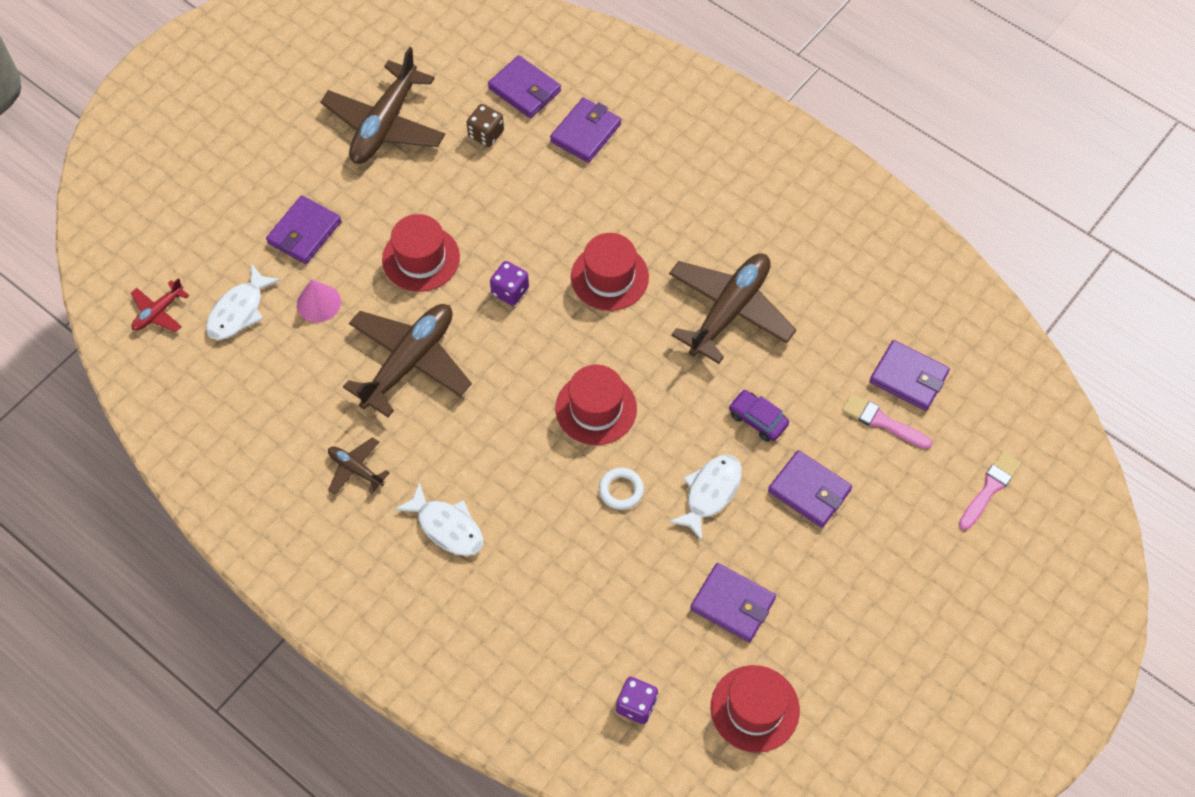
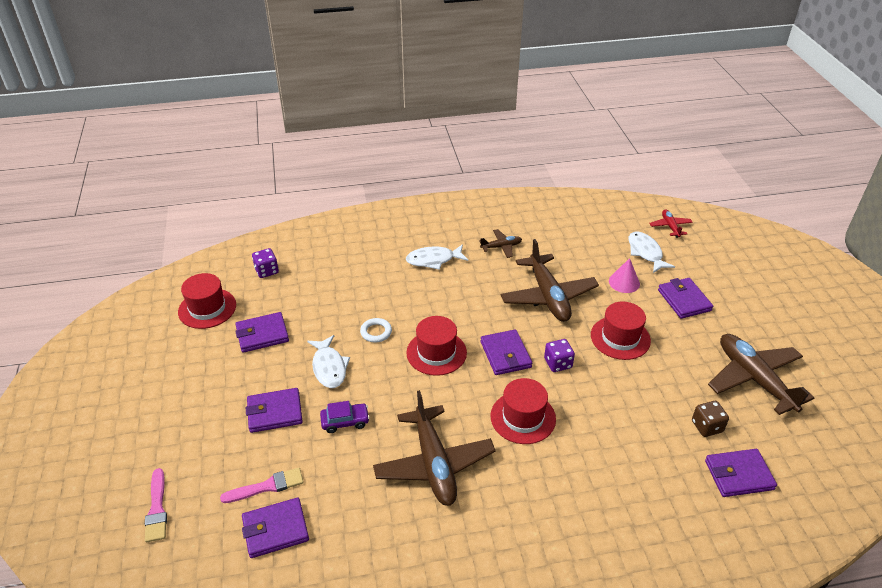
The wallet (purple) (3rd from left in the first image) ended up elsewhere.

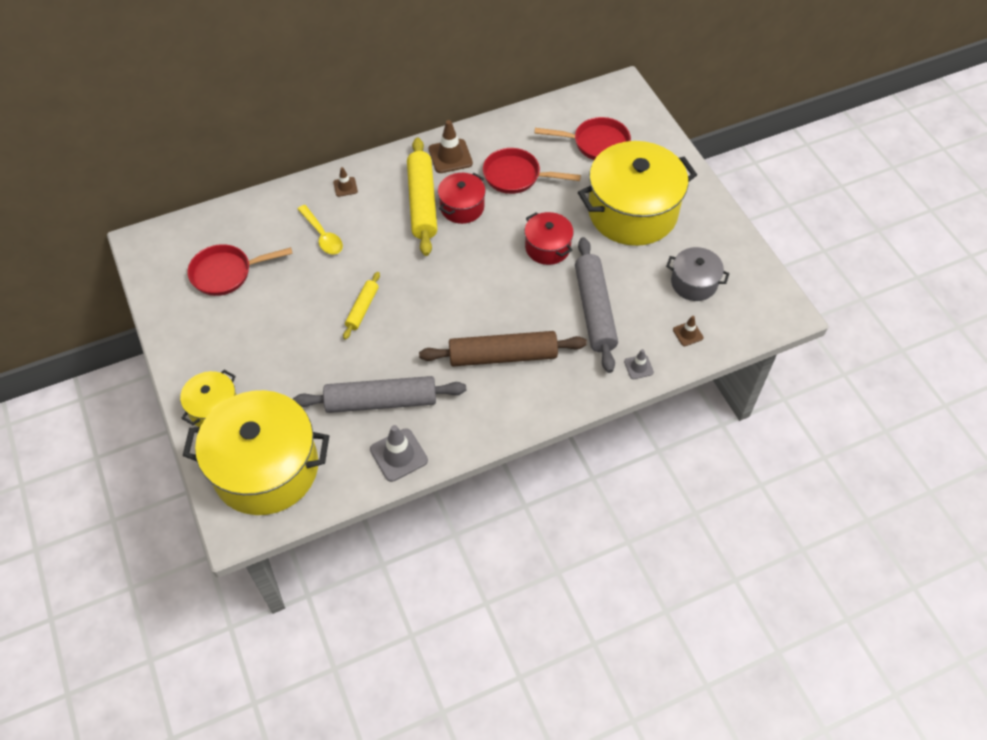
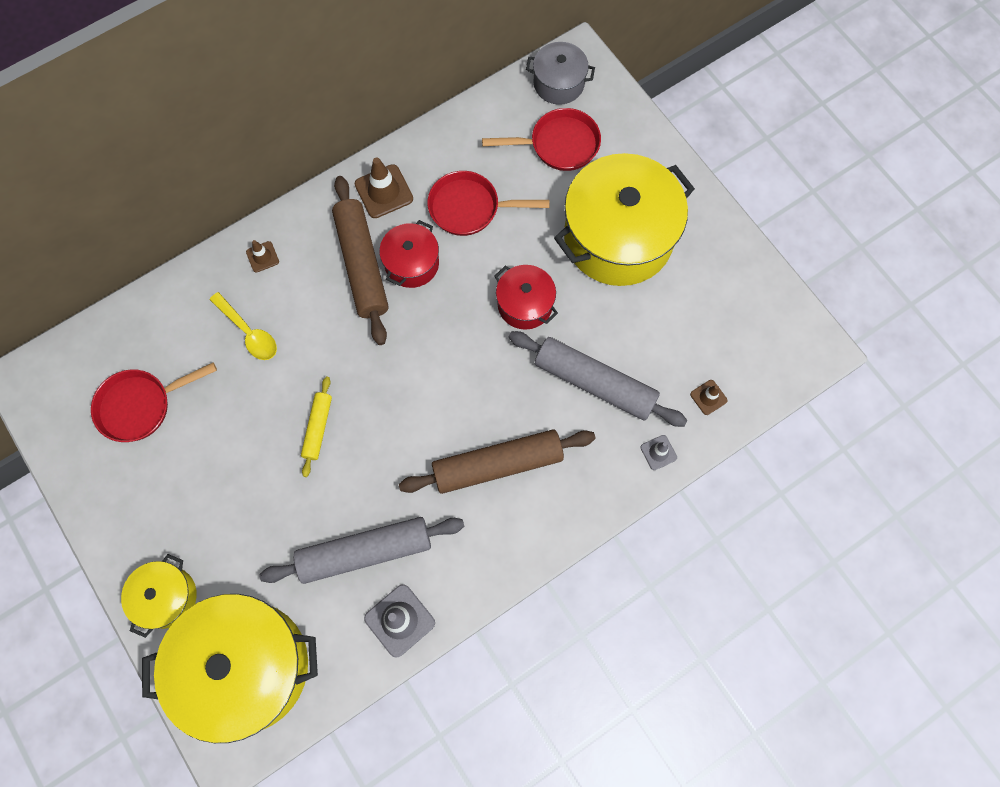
The pot (grey) ended up elsewhere. What was the rolling pin (yellow) (2nd from left) turned into the rolling pin (brown) (1st from left). The rolling pin (grey) (2nd from left) ended up facing another way, 45 degrees counterclockwise from before.

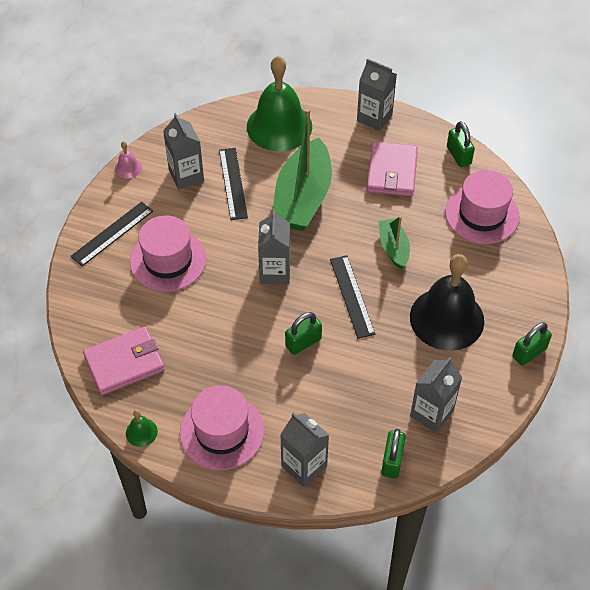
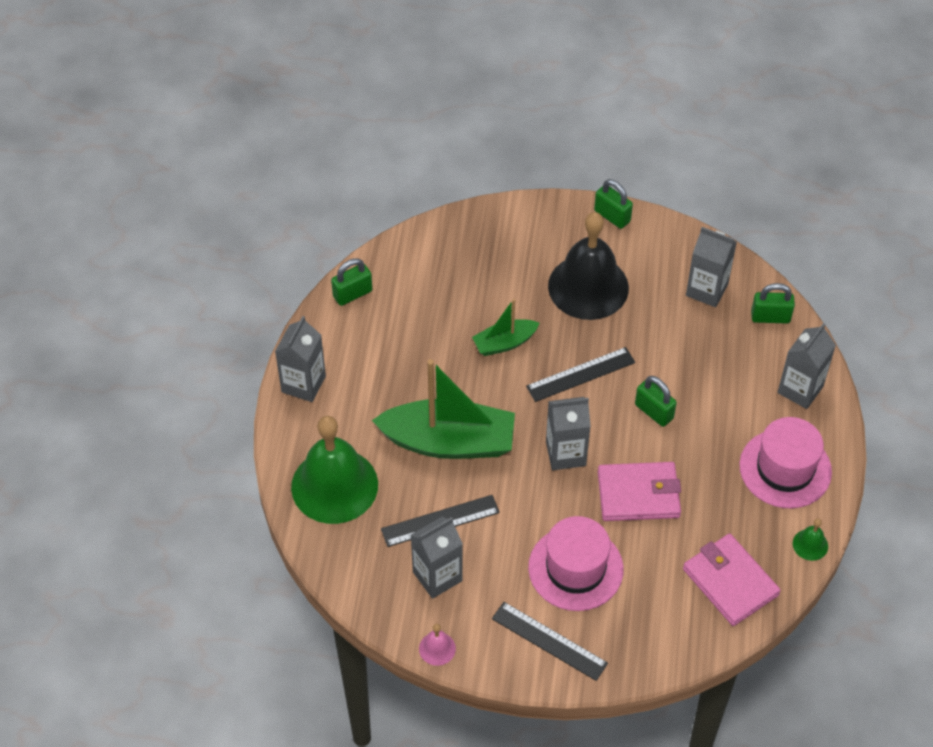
The second view lost the hat (pink) (3rd from left). The wallet (pink) (2nd from left in the first image) ended up elsewhere.

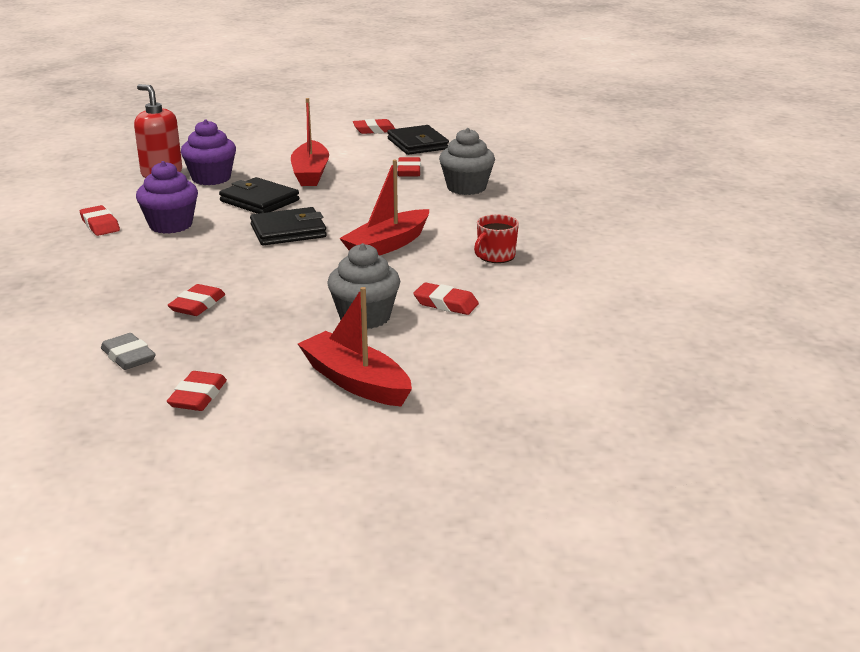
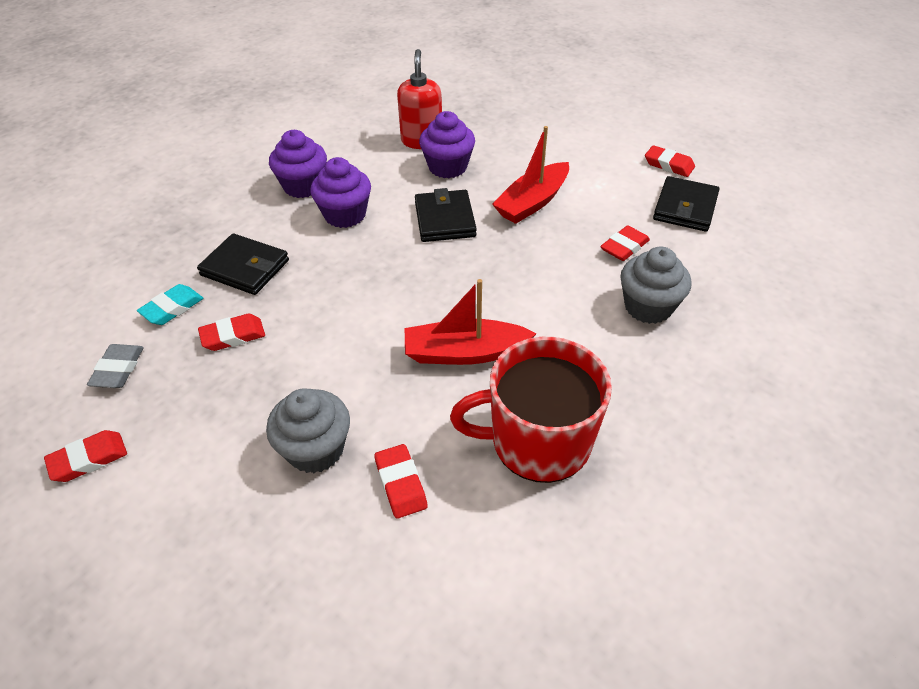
The second view lost the boat (red) (2nd from left). The second view gained the eraser (turquoise). The wallet (black) (2nd from left in the first image) ended up elsewhere. Where the eraser (red) (1st from left) stood, the cupcake (purple) (1st from left) came to stand. The size of the mug (red) changed by a factor of 2.15.

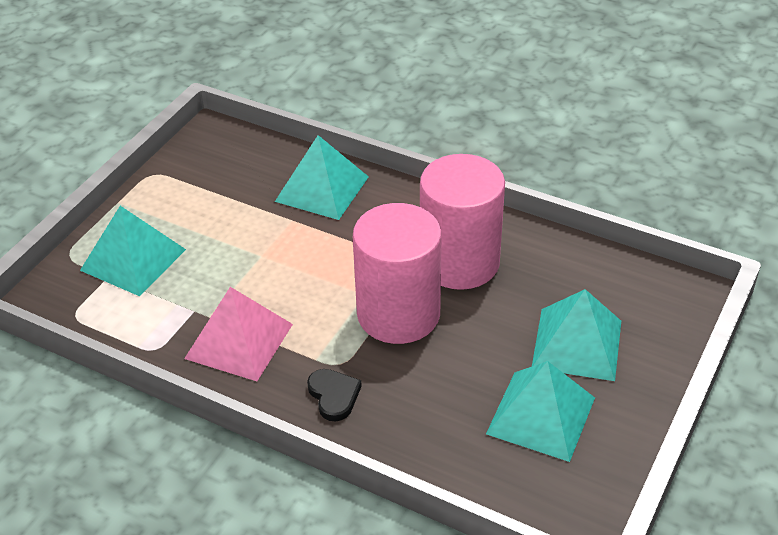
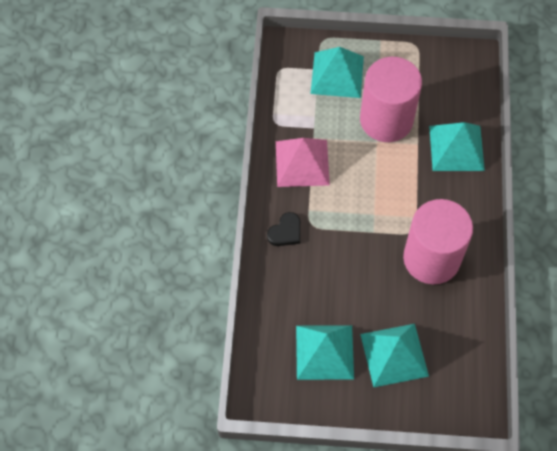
The cylinder (pink) (1st from left) ended up elsewhere.

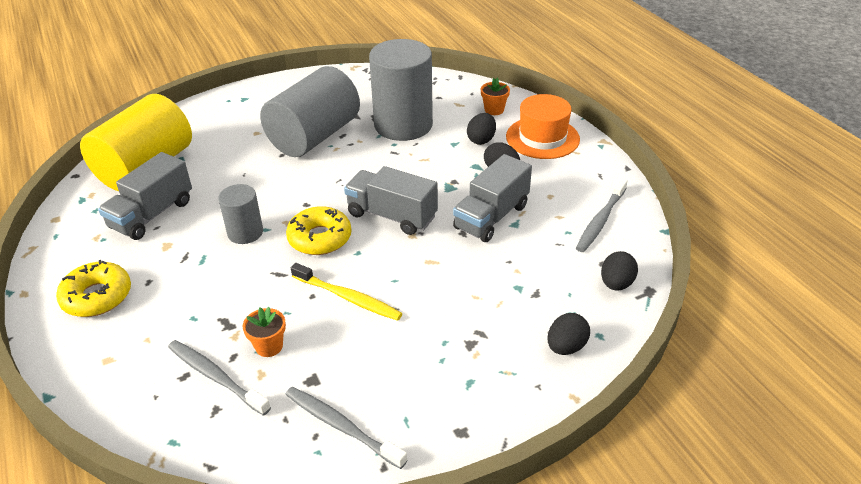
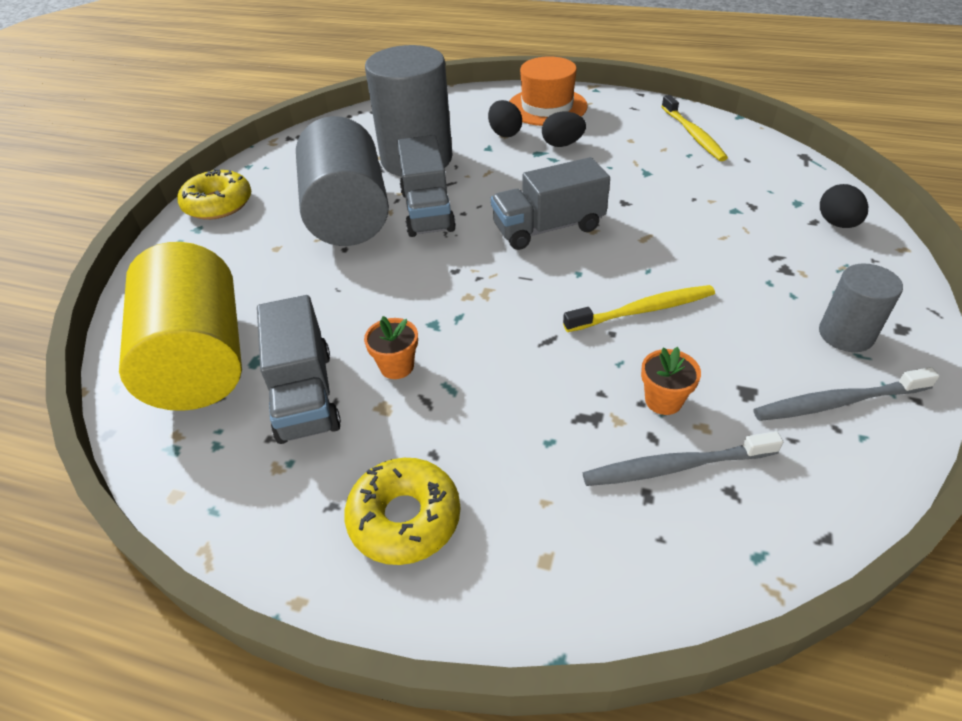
The second view lost the egg (black) (4th from left). The cylinder (grey) (1st from left in the first image) ended up elsewhere. The donut (yellow) (2nd from left in the first image) ended up elsewhere. The truck (grey) (3rd from left in the first image) ended up elsewhere. The flower pot (orange) (2nd from left in the first image) ended up elsewhere. What was the toothbrush (grey) (3rd from left) turned into the toothbrush (yellow) (2nd from left).

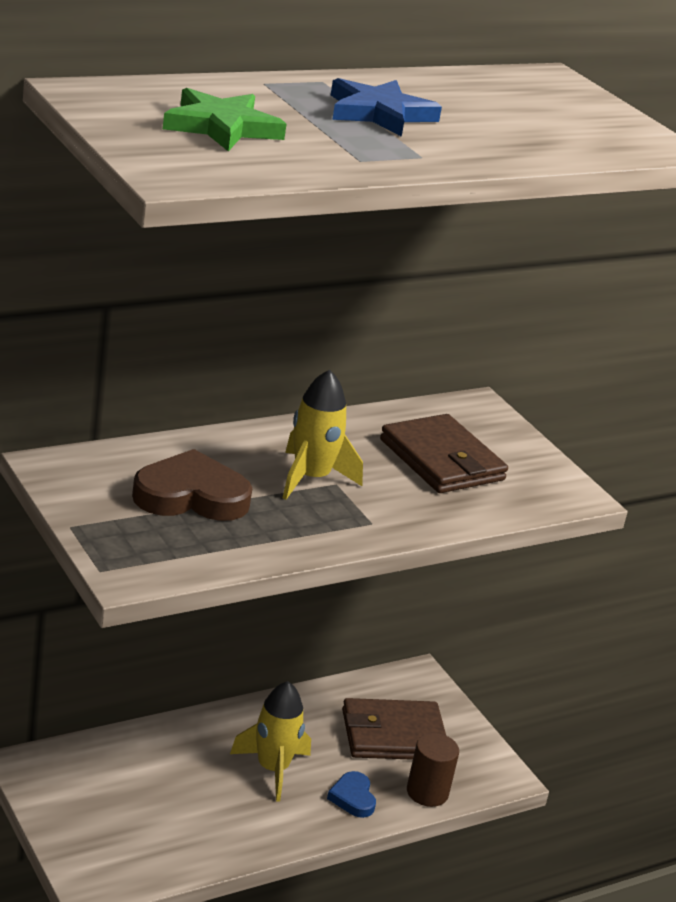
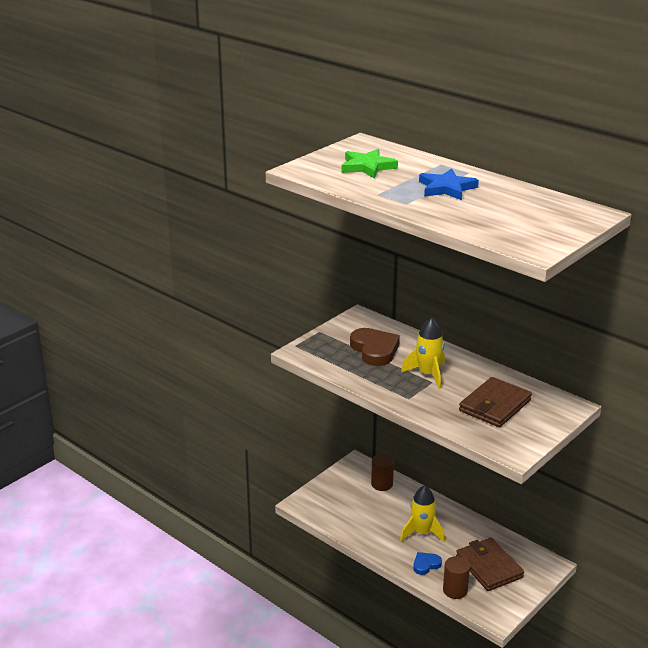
The second view gained the cylinder (brown) (1st from left).

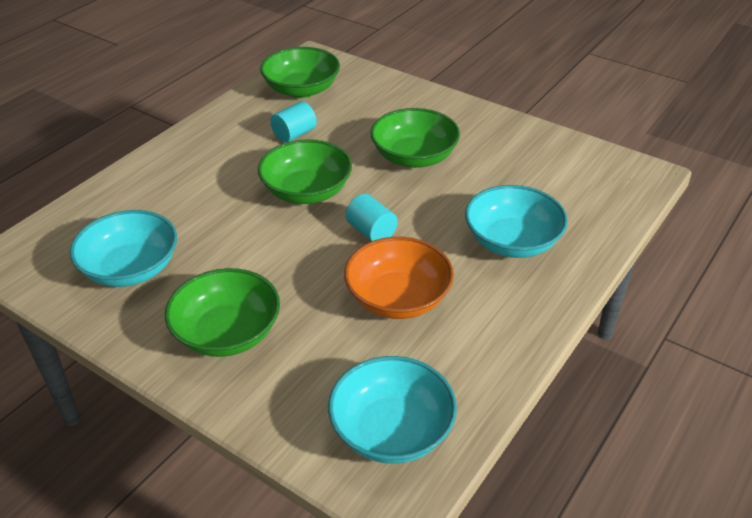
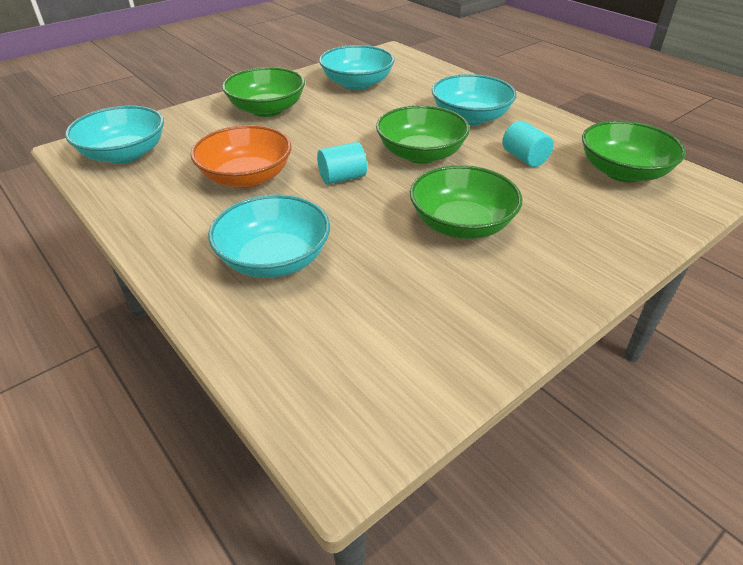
The second view gained the bowl (turquoise) (4th from left).

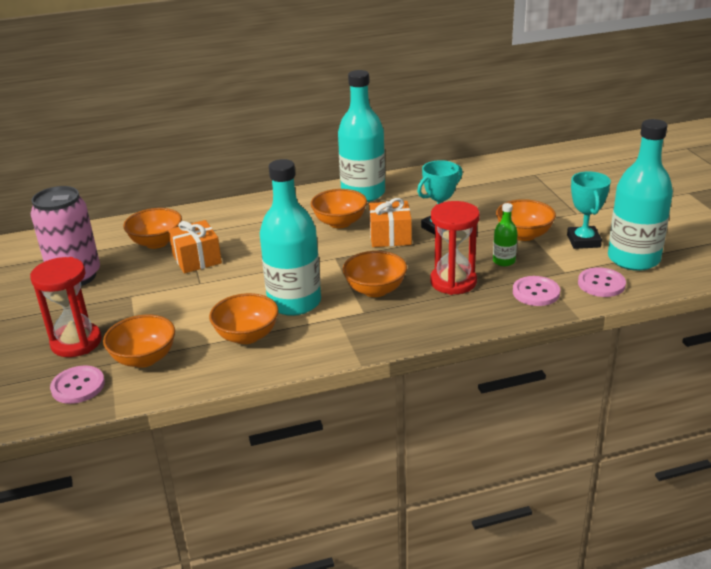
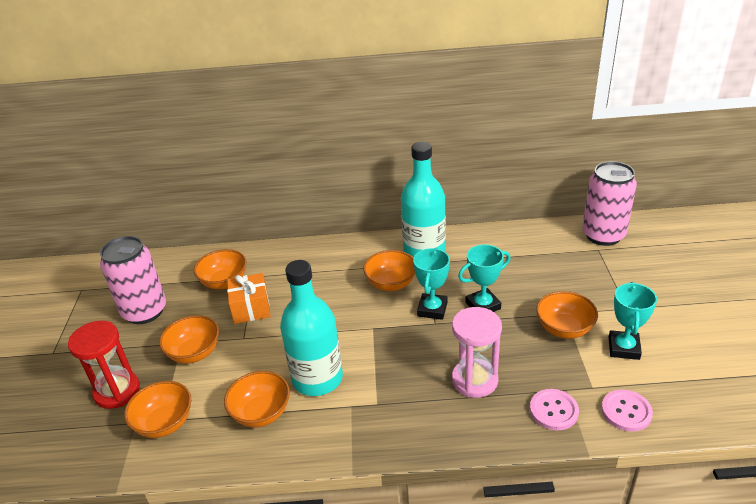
The second view lost the button (pink) (1st from left). The second view lost the bottle (green). The second view lost the bottle (turquoise) (3rd from left). The second view gained the can (pink) (2nd from left). The bowl (orange) (5th from left in the first image) ended up elsewhere. Where the gift (orange) (2nd from left) stood, the trophy (turquoise) (1st from left) came to stand. What was the hourglass (red) (2nd from left) turned into the hourglass (pink).

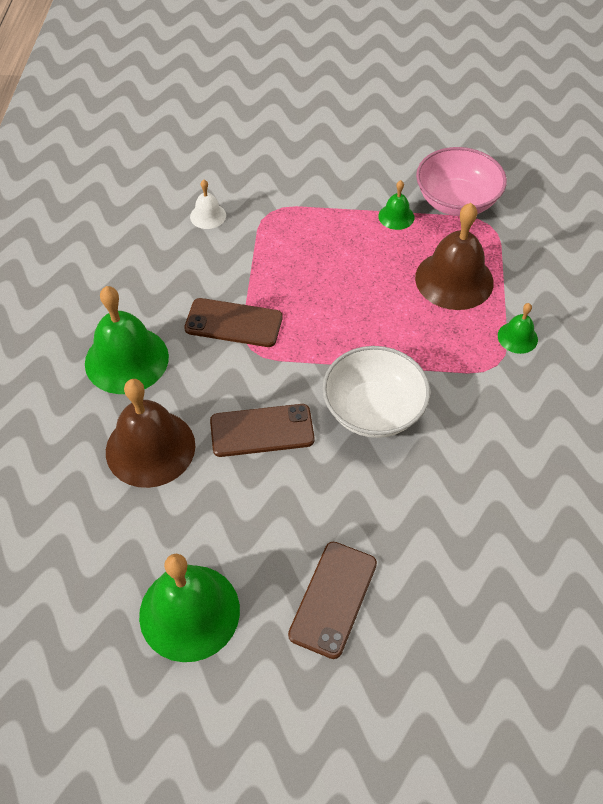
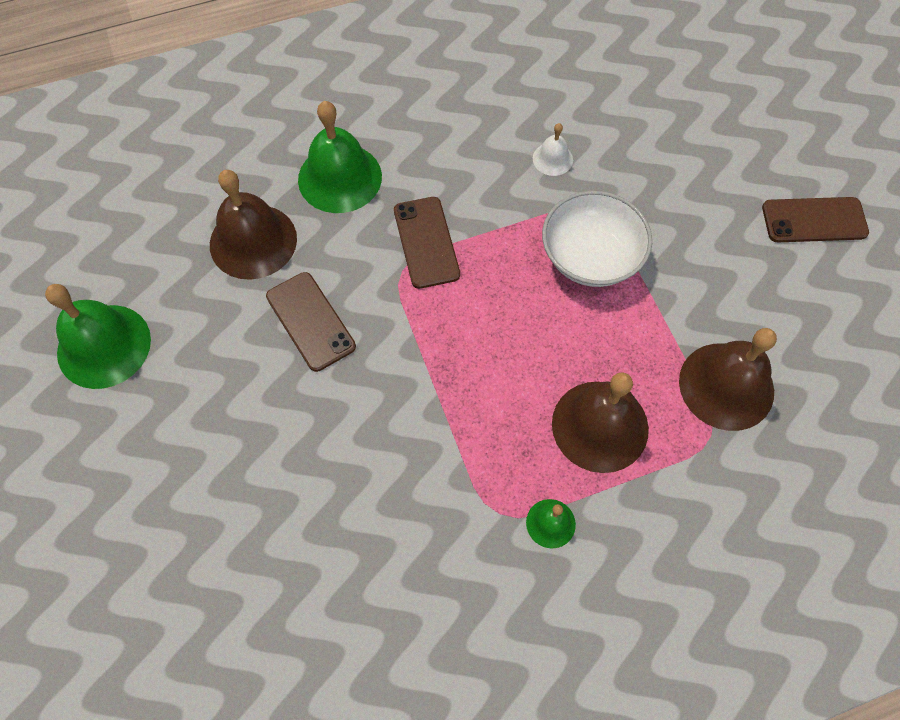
The second view lost the bell (green) (3rd from left). The phone (brown) (3rd from left) ended up elsewhere. The bowl (white) ended up elsewhere. Where the bowl (pink) stood, the bell (brown) (3rd from left) came to stand.

